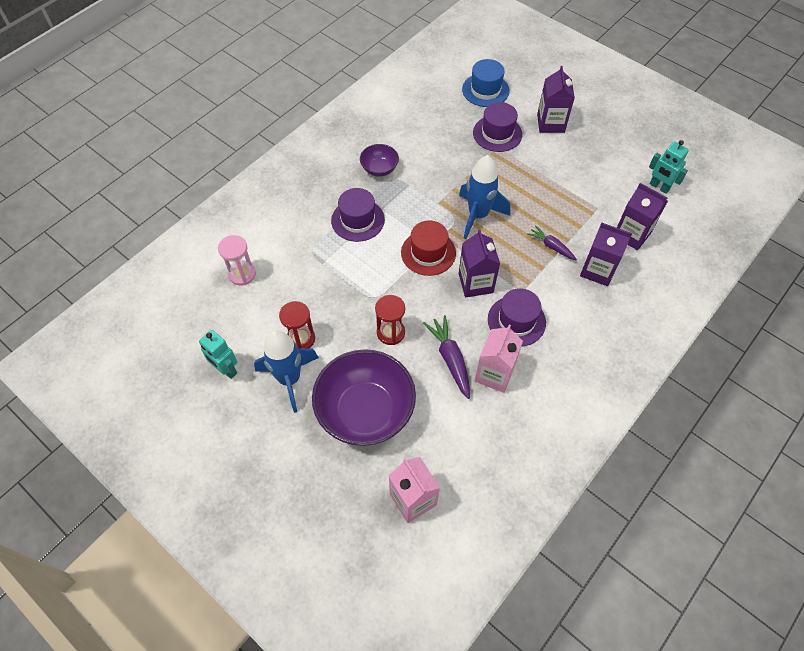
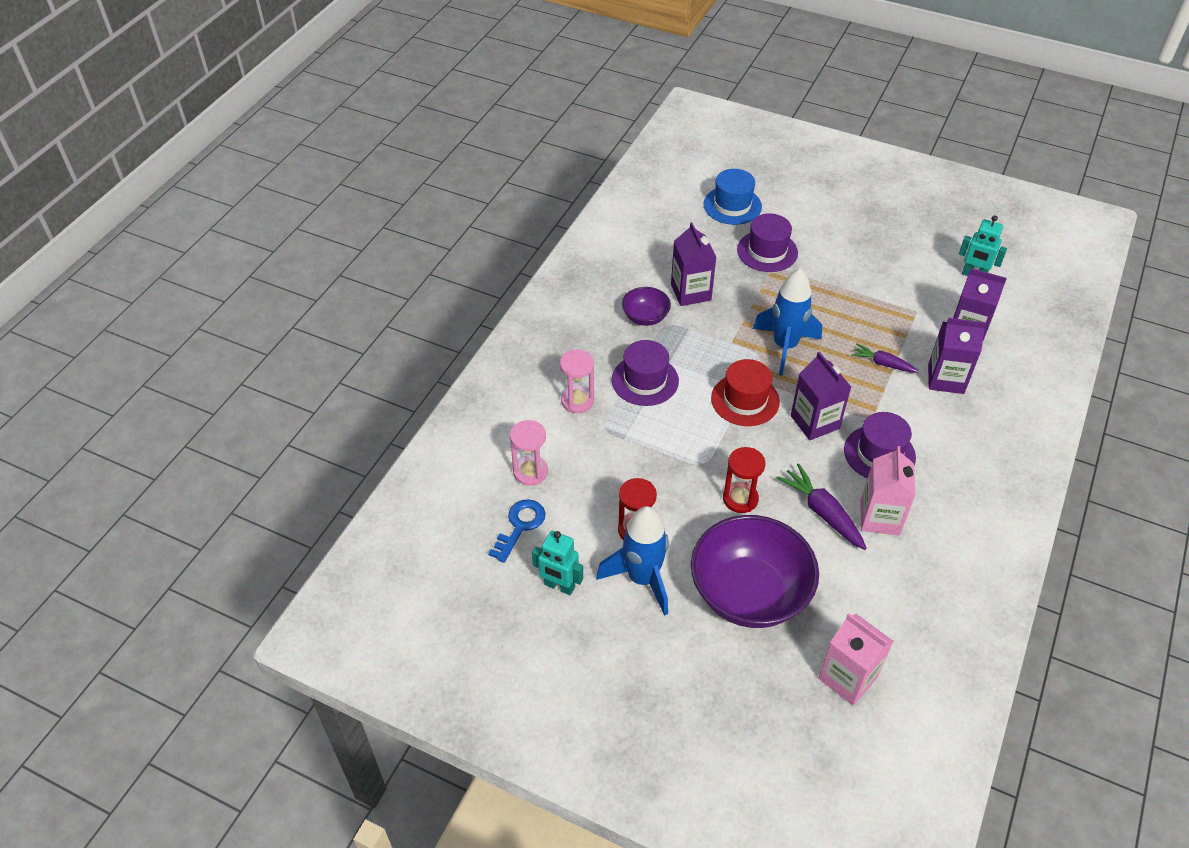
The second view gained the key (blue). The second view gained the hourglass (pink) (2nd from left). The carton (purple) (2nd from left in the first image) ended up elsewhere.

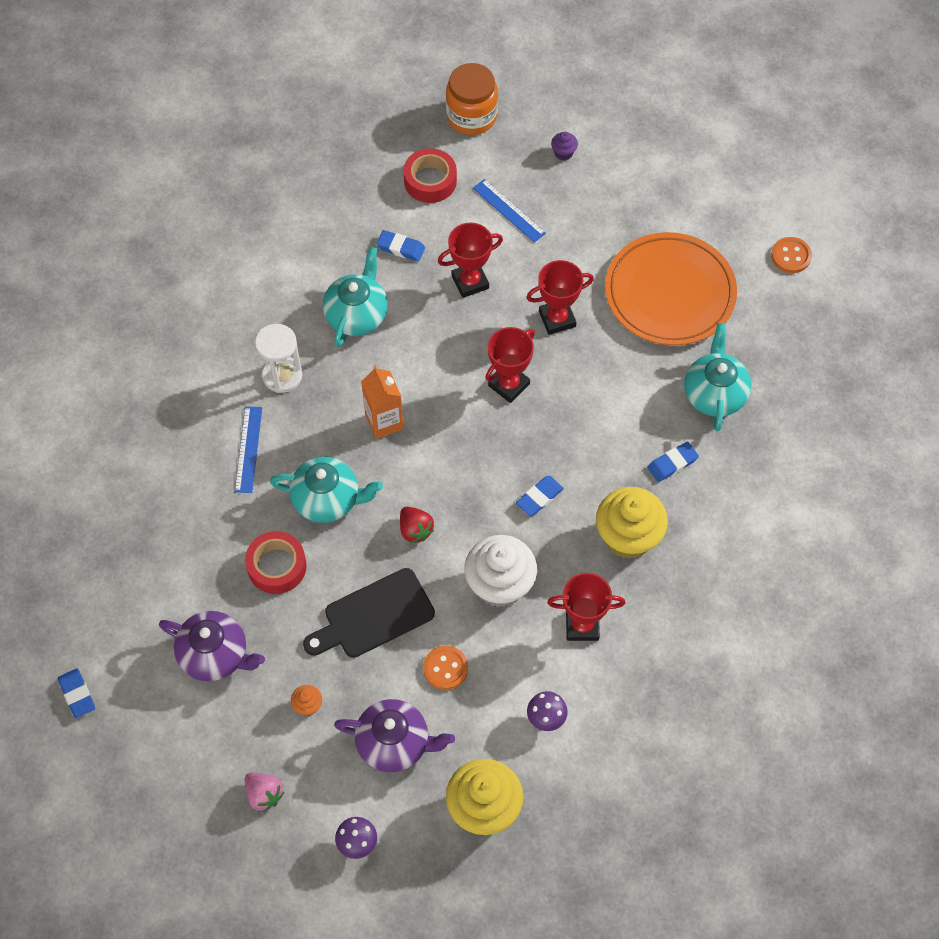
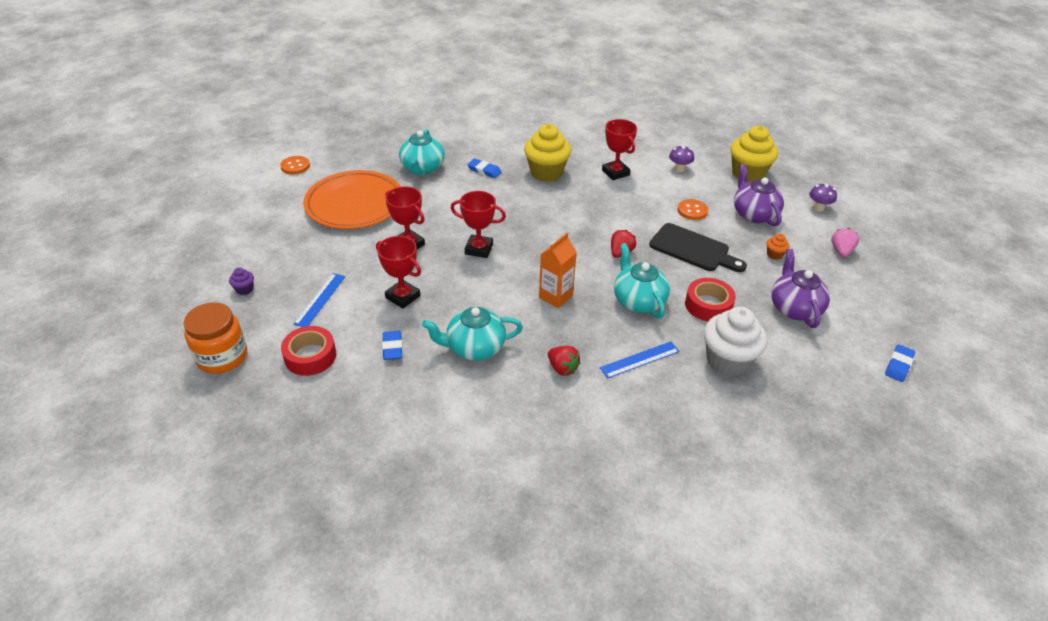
The second view lost the eraser (blue) (3rd from left). The cupcake (white) ended up elsewhere. Where the hourglass (white) stood, the strawberry (red) (1st from left) came to stand. The teapot (turquoise) (3rd from left in the first image) ended up facing another way, 60 degrees counterclockwise from before.

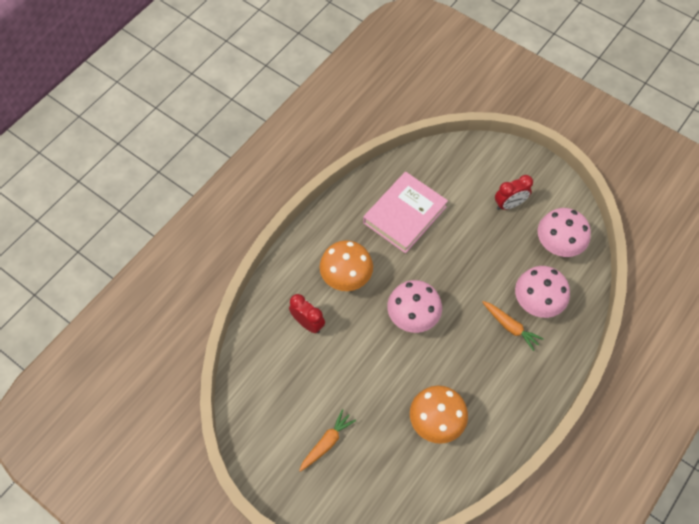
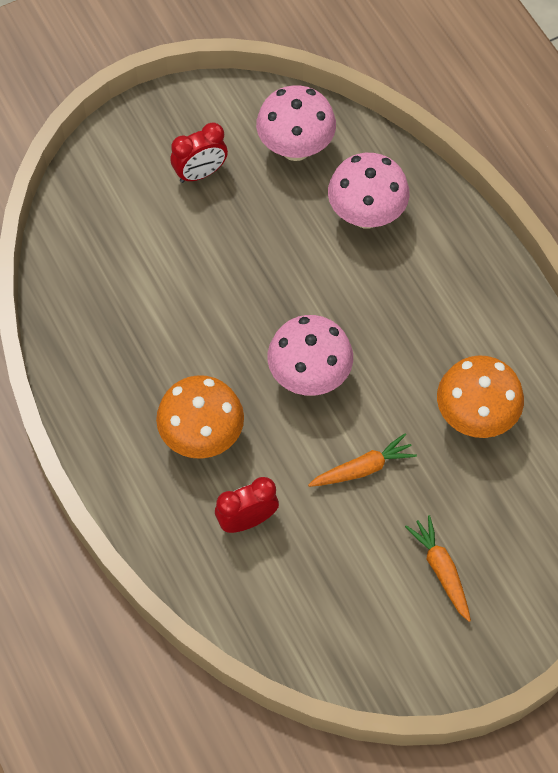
The second view lost the book (pink). The carrot (orange) (2nd from left in the first image) ended up elsewhere. The clock (red) (2nd from left in the first image) ended up facing another way, 60 degrees clockwise from before.

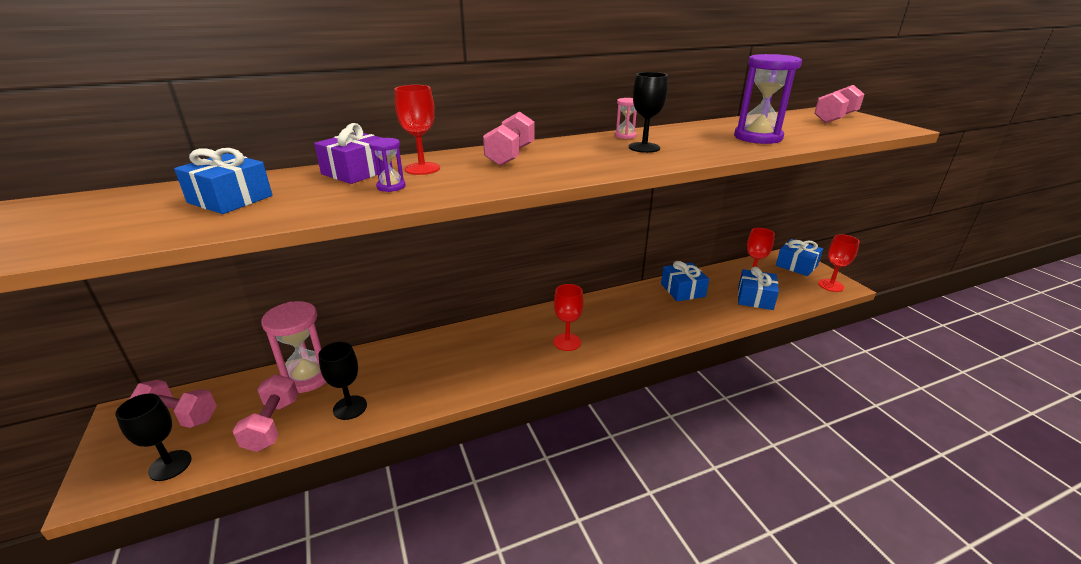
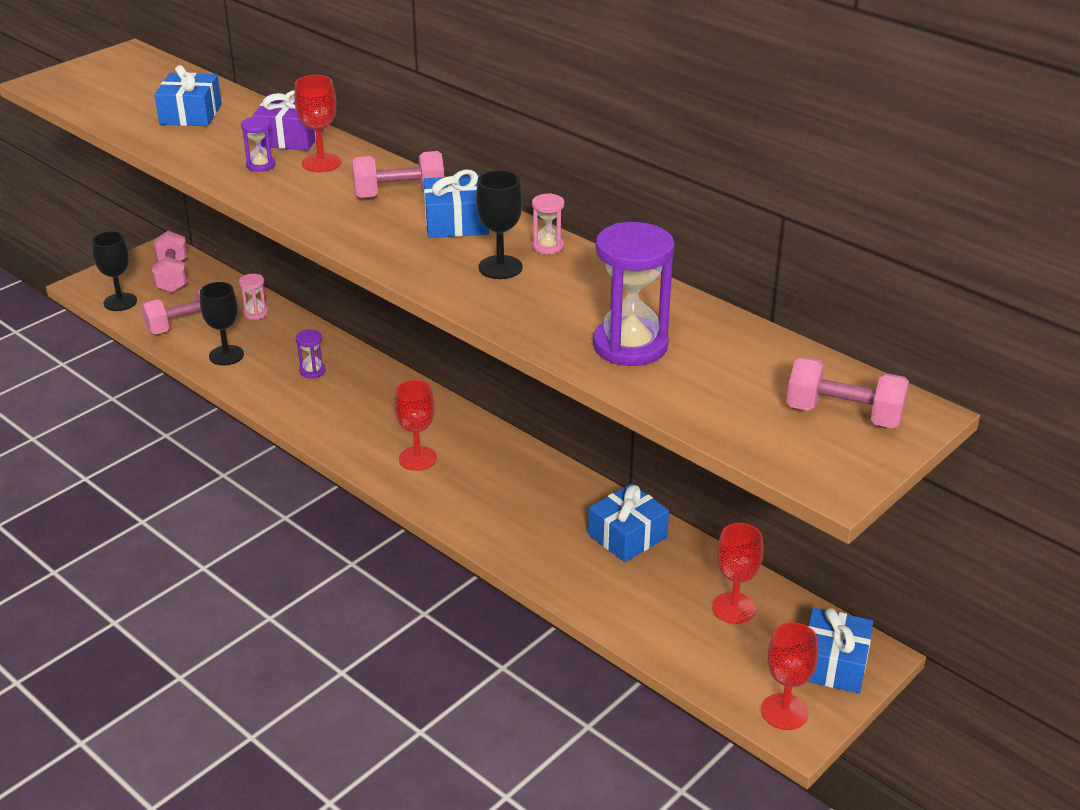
The second view gained the hourglass (purple) (2nd from left). The gift (blue) (3rd from left in the first image) ended up elsewhere. The size of the hourglass (pink) (1st from left) changed by a factor of 0.47.

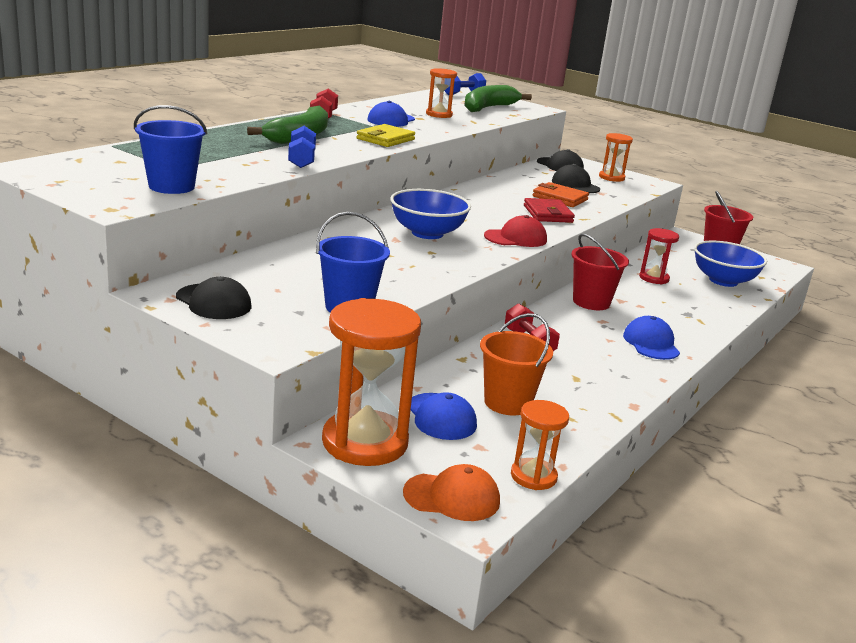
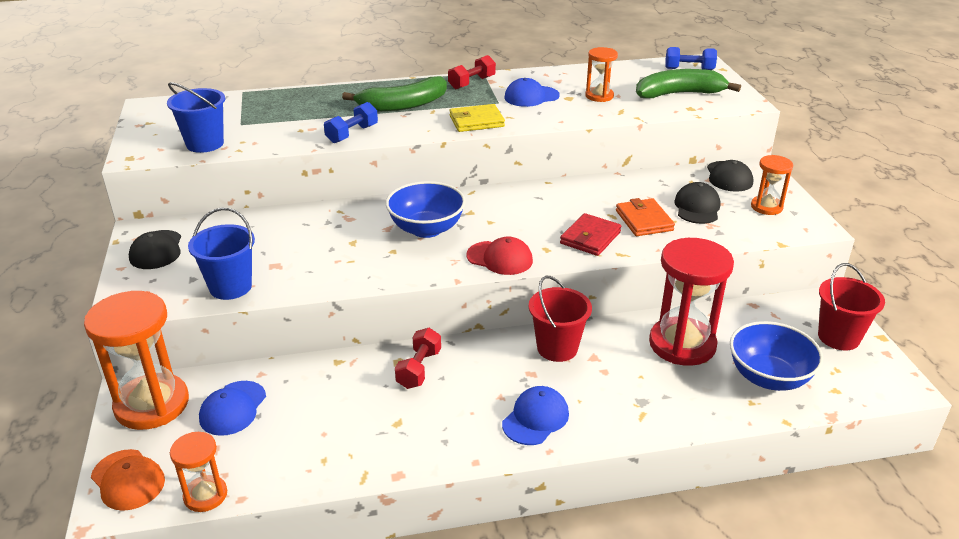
The second view lost the bucket (orange). The size of the hourglass (red) changed by a factor of 1.89.

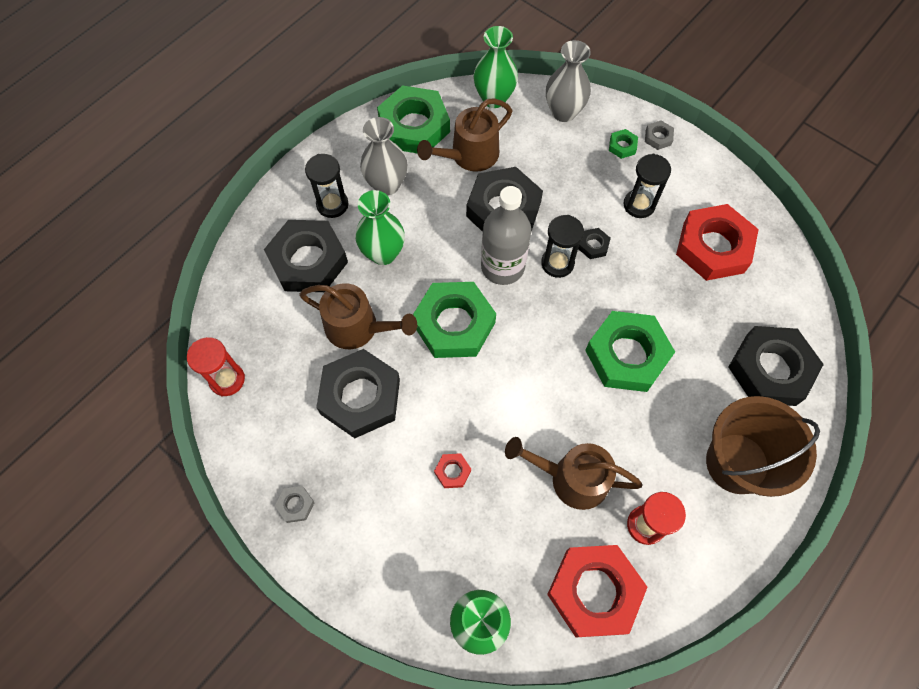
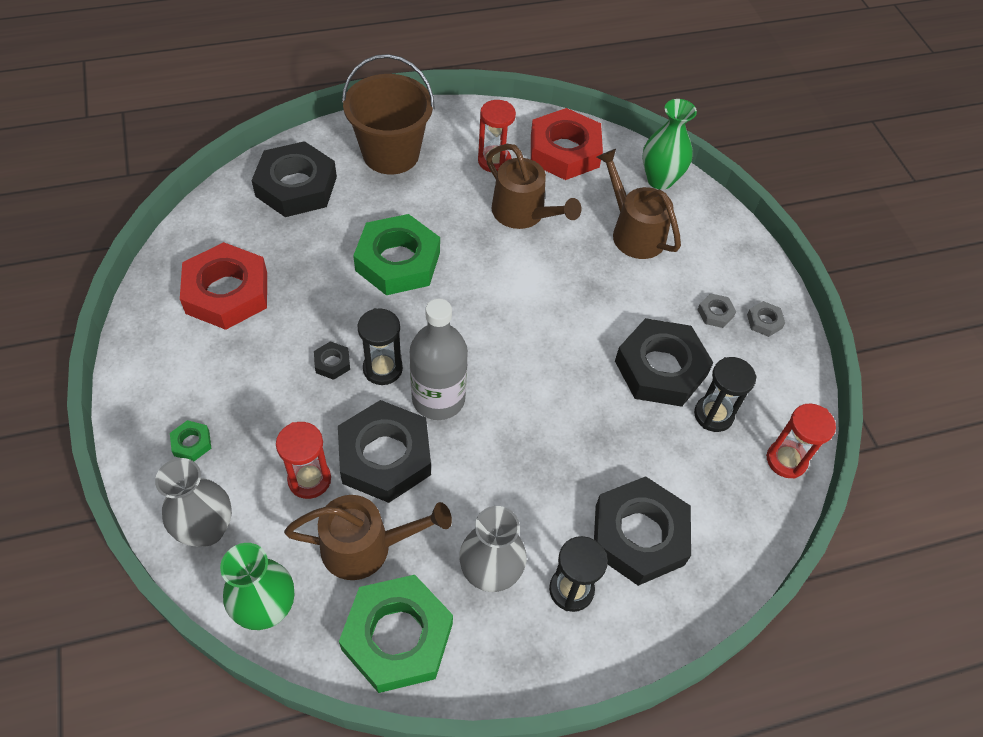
The second view lost the vase (green) (1st from left). The second view lost the nut (green) (2nd from left). The second view lost the nut (red) (1st from left). The second view gained the hourglass (red) (1st from left). The watering can (brown) (1st from left in the first image) ended up elsewhere. The hourglass (black) (3rd from left) ended up elsewhere. The nut (grey) (2nd from left in the first image) ended up elsewhere.

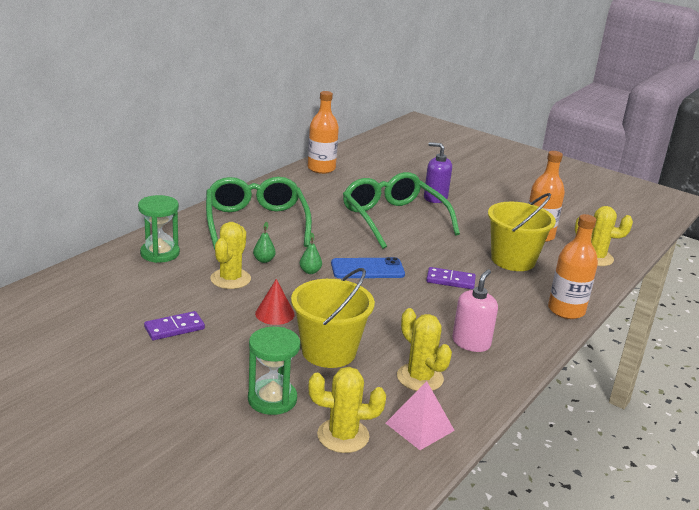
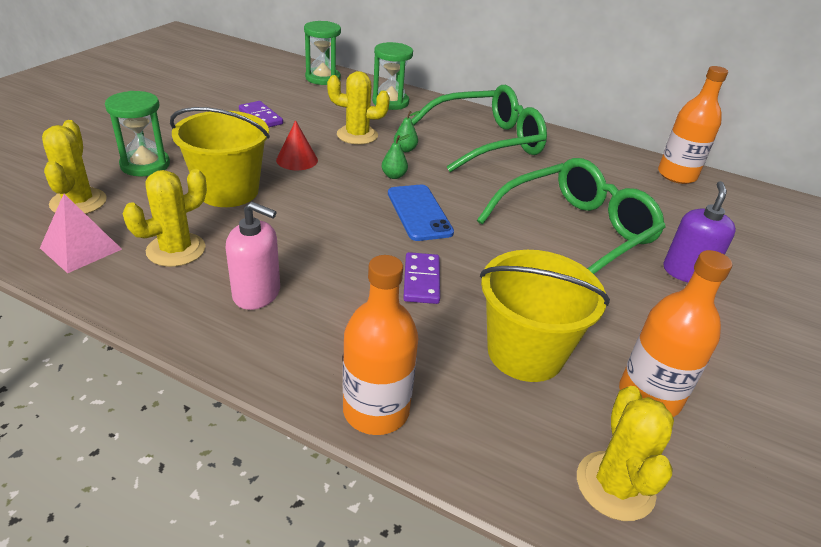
The second view gained the hourglass (green) (2nd from left).

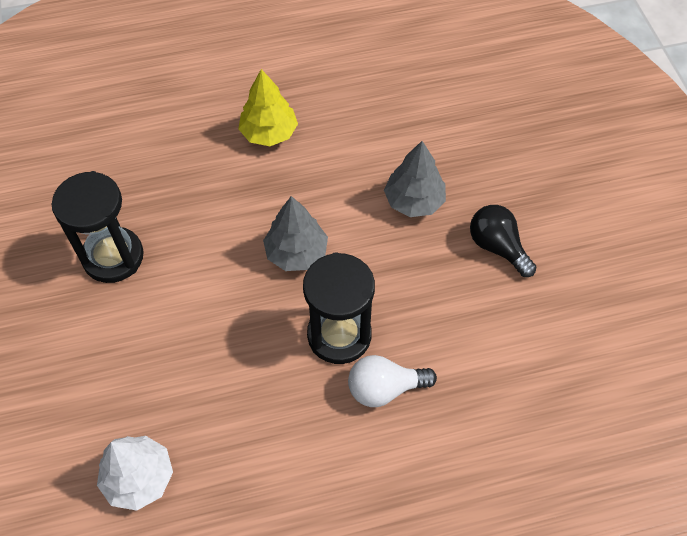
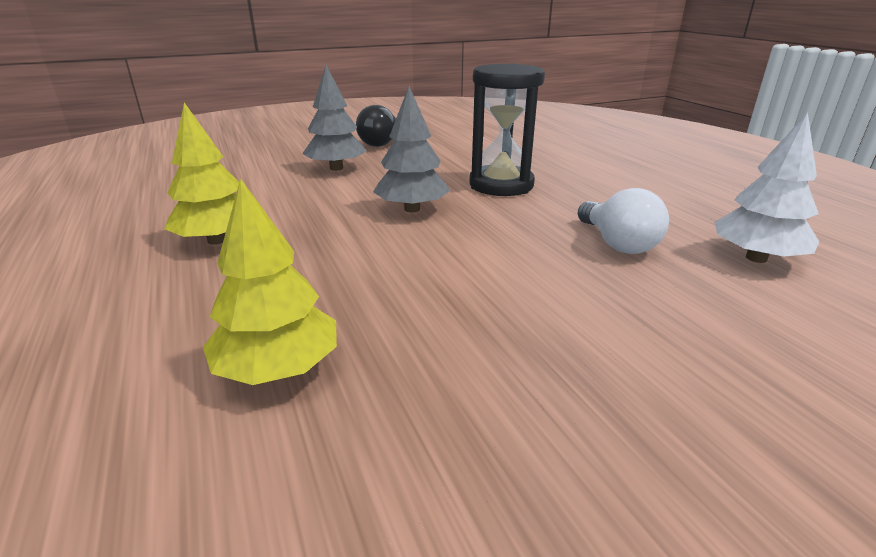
The second view lost the hourglass (black) (1st from left). The second view gained the tree (yellow) (2nd from left). The light bulb (white) ended up elsewhere.

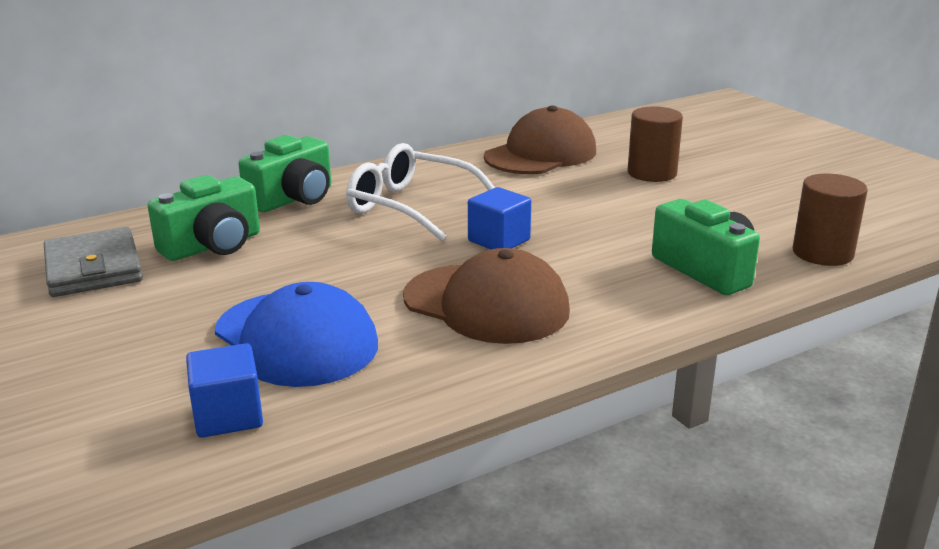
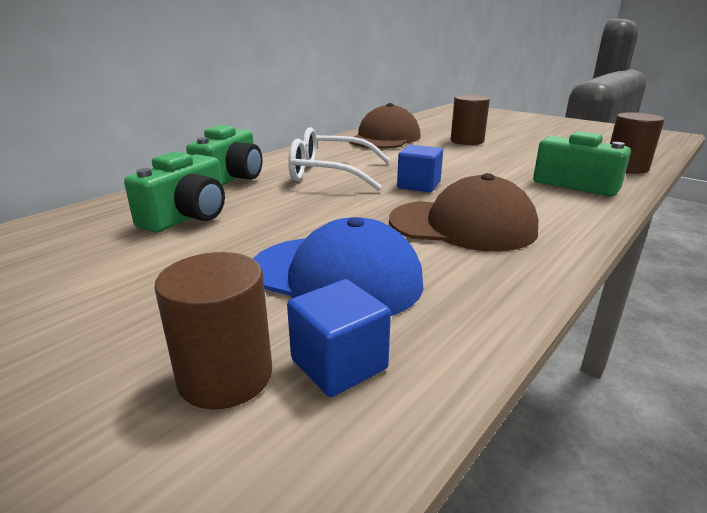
The second view lost the wallet (grey). The second view gained the cylinder (brown) (1st from left).

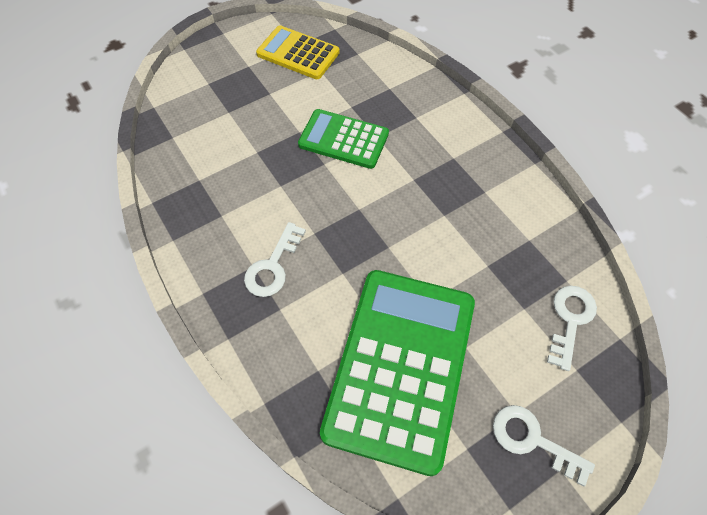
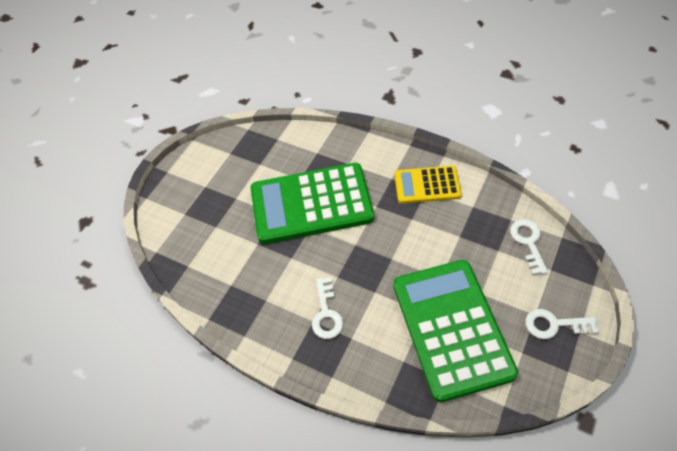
The calculator (yellow) ended up elsewhere. The size of the calculator (green) (1st from left) changed by a factor of 1.83.

